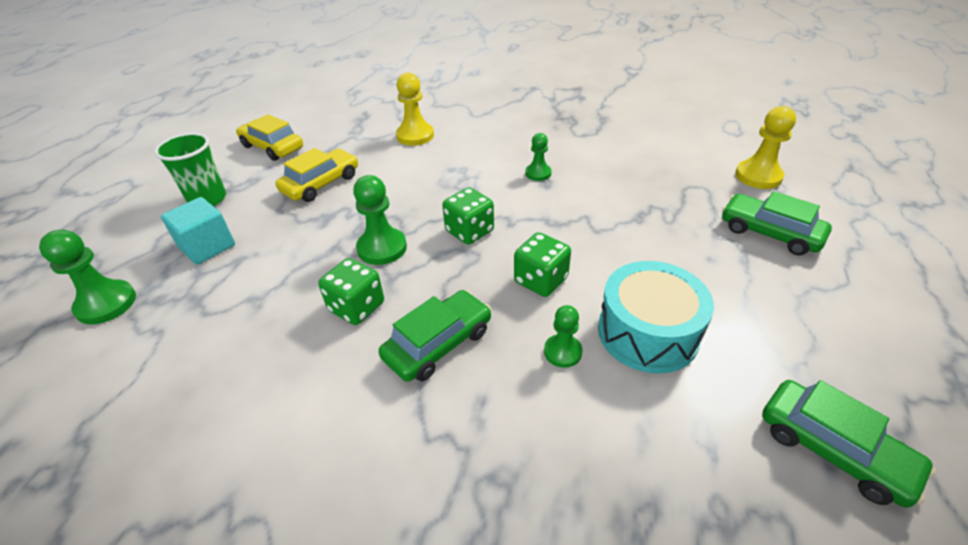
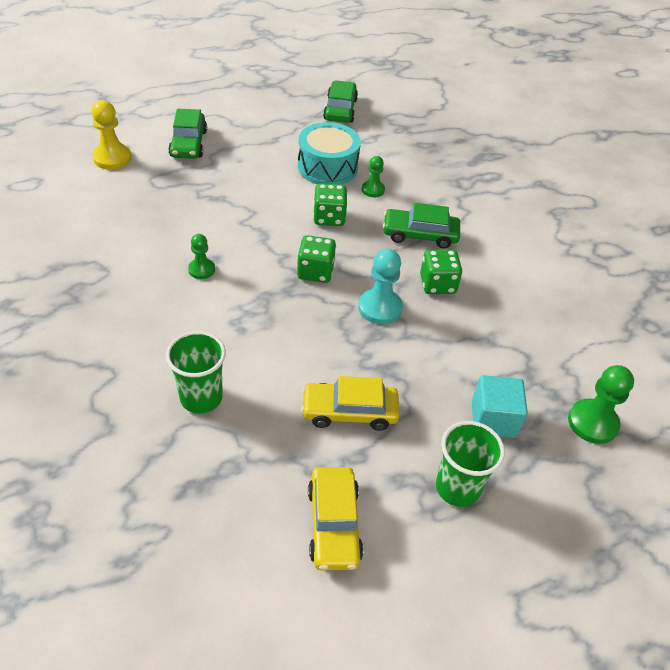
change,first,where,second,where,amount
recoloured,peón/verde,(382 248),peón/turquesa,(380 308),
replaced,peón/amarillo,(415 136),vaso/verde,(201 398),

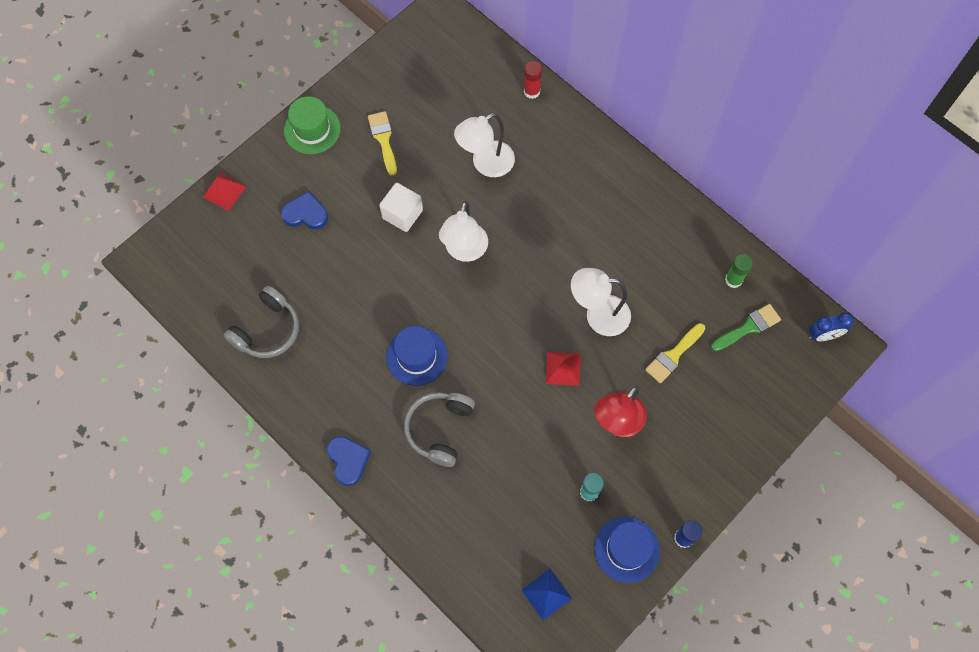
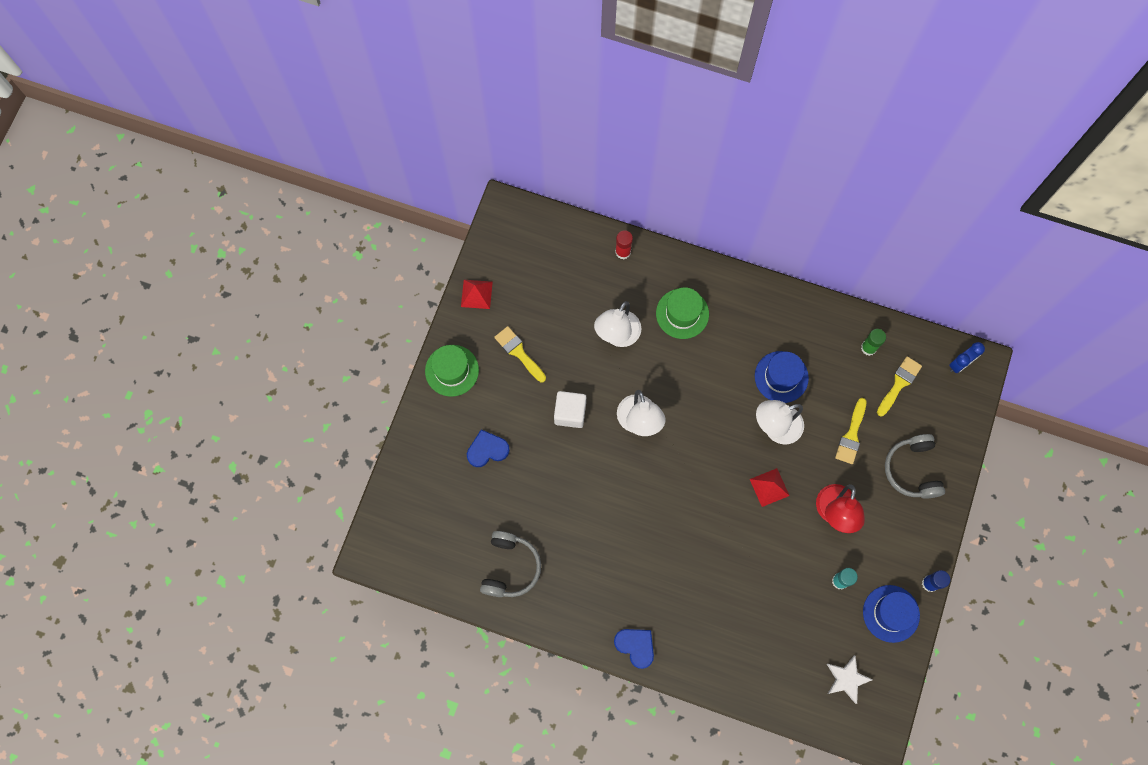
change,first,where,second,where,amount
moved,pirámide/rojo,(224 191),,(476 294),
moved,sombrero/azul,(416 356),,(781 377),
moved,auriculares/gris,(440 429),,(912 470),
replaced,pirámide/azul,(546 594),estrella/blanco,(847 679),
recoloured,pincel/verde,(748 327),pincel/amarillo,(899 384),
added,,,sombrero/verde,(682 313),

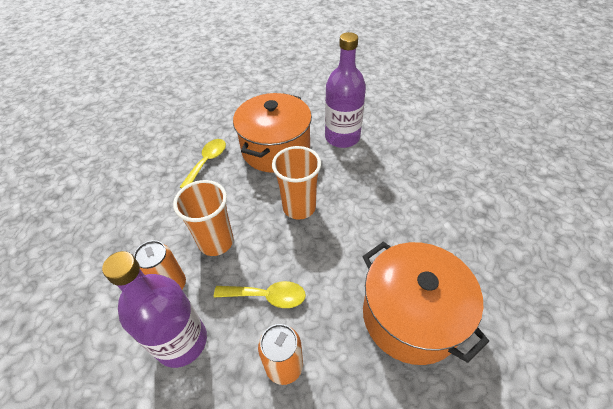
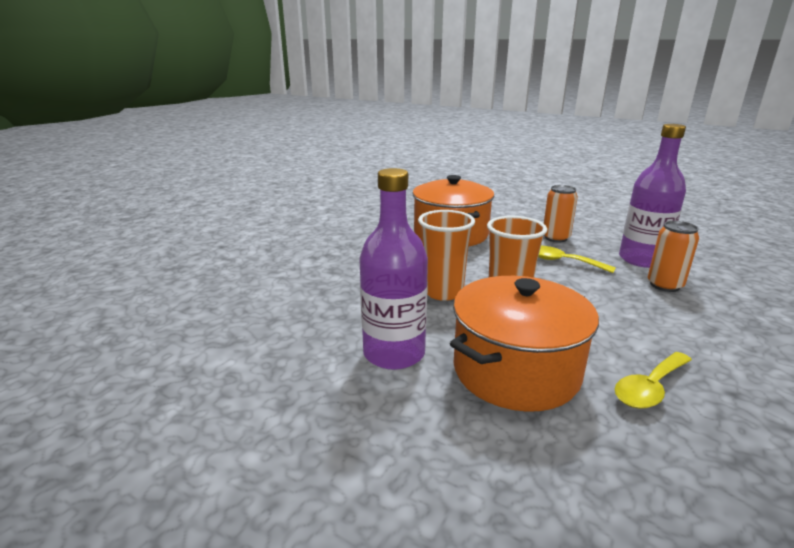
change,first,where,second,where,amount
moved,vaso/naranja,(216 242),,(443 292),

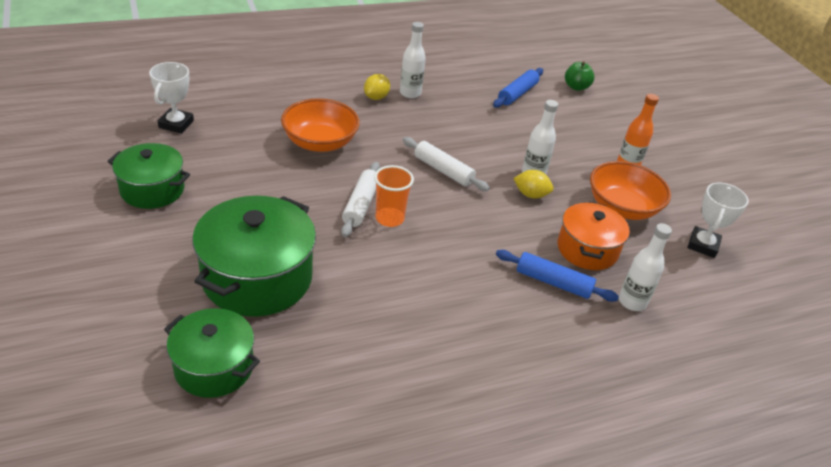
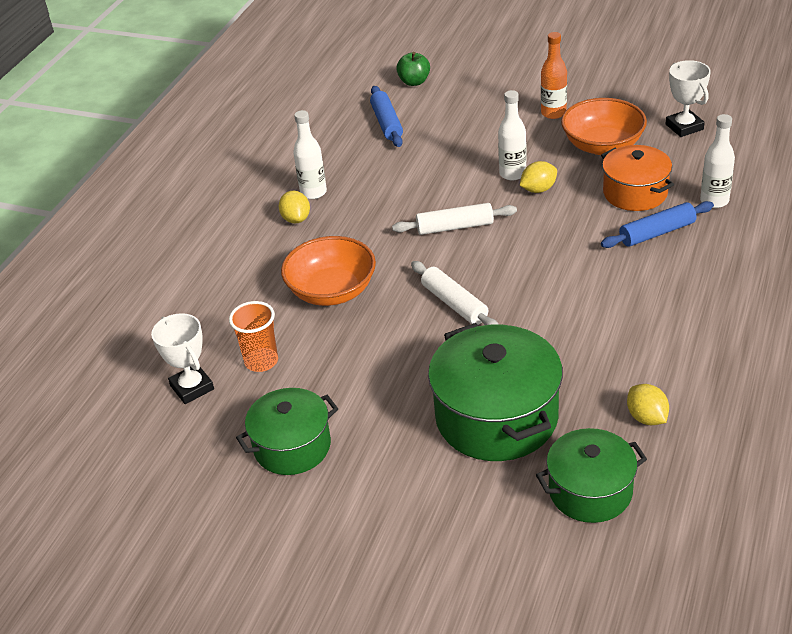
change,first,where,second,where,amount
moved,vaso/naranja,(389 218),,(261 361),
added,,,limón/amarillo,(646 417),

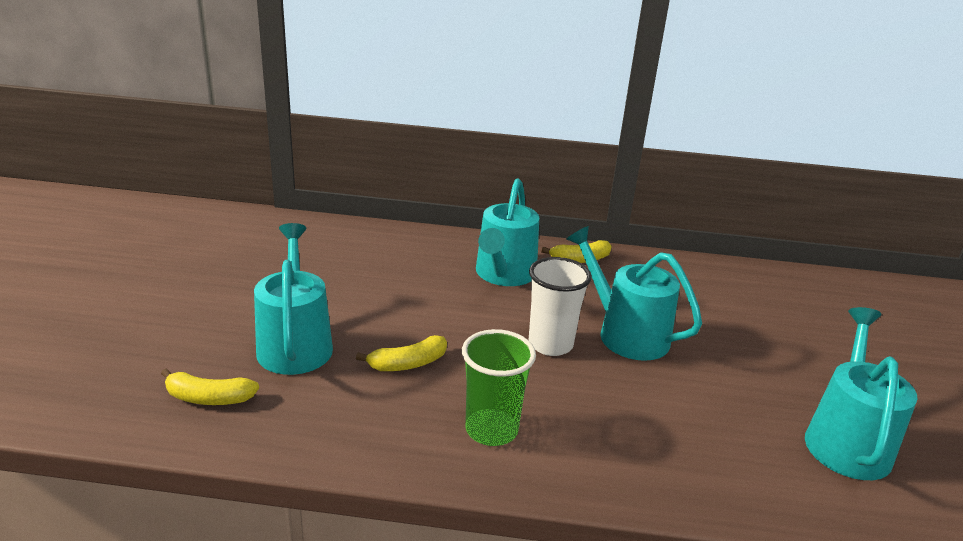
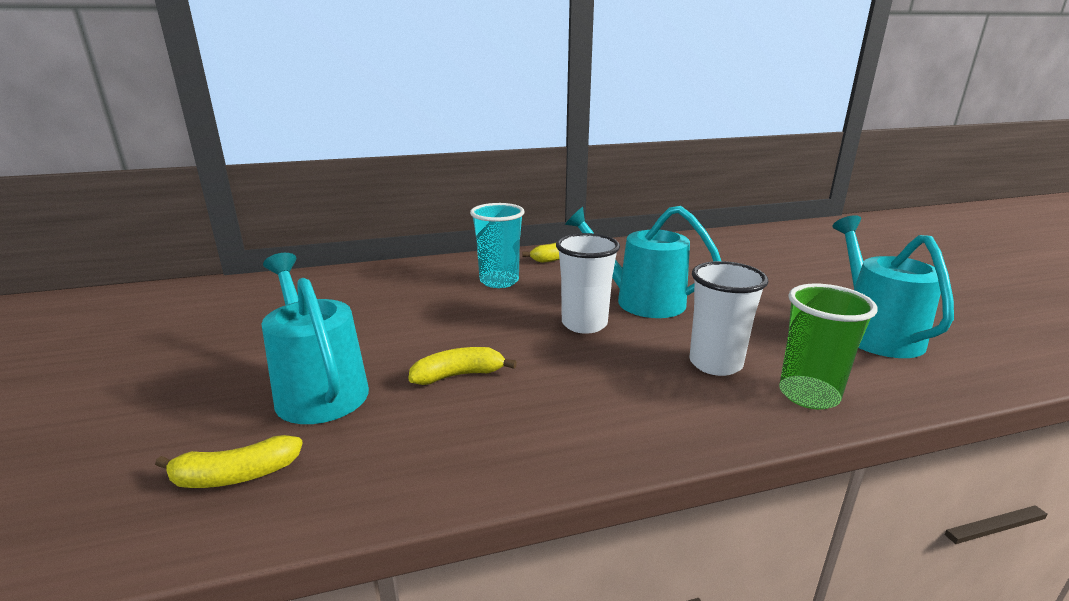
change,first,where,second,where,amount
turned,plátano/amarillo,(408 364),,(459 375),150 degrees counterclockwise
moved,vaso/verde,(491 430),,(808 395),
replaced,regadera/turquesa,(504 274),vaso/turquesa,(499 281),
added,,,vaso/blanco,(715 363),

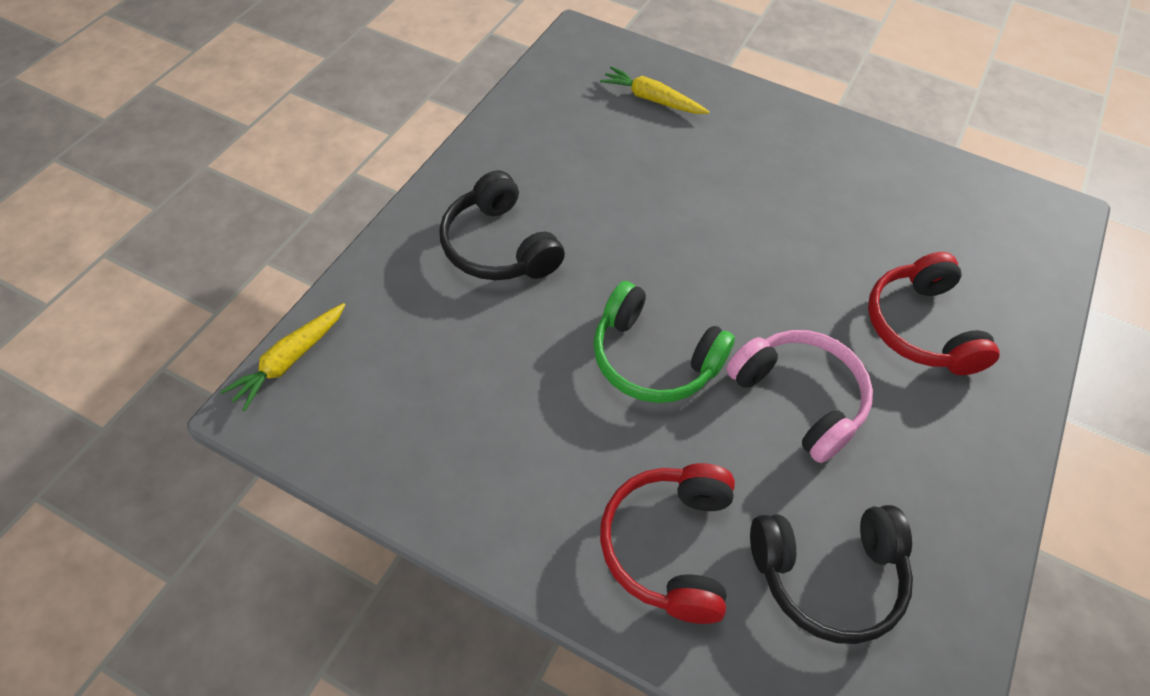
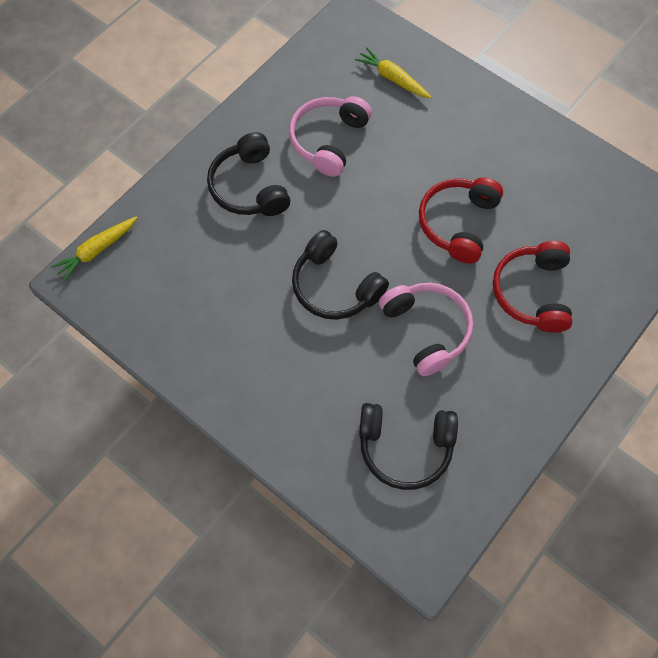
change,first,where,second,where,amount
recoloured,auriculares/verde,(653 358),auriculares/negro,(335 286),
moved,auriculares/rojo,(669 546),,(458 223),
added,,,auriculares/rosa,(328 140),

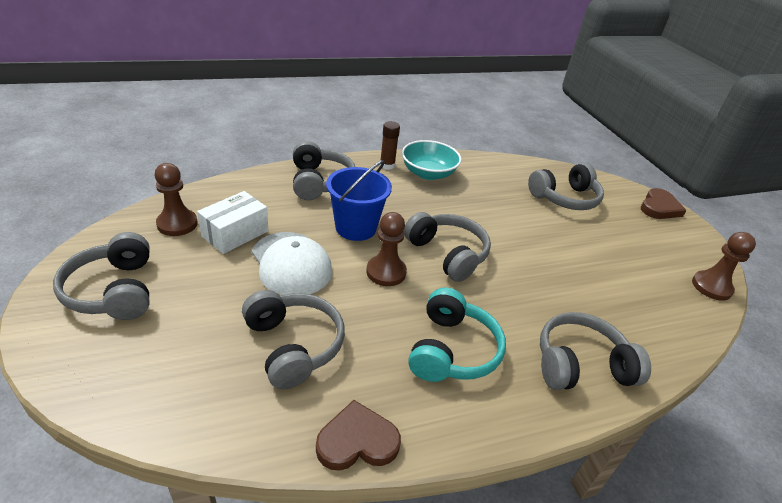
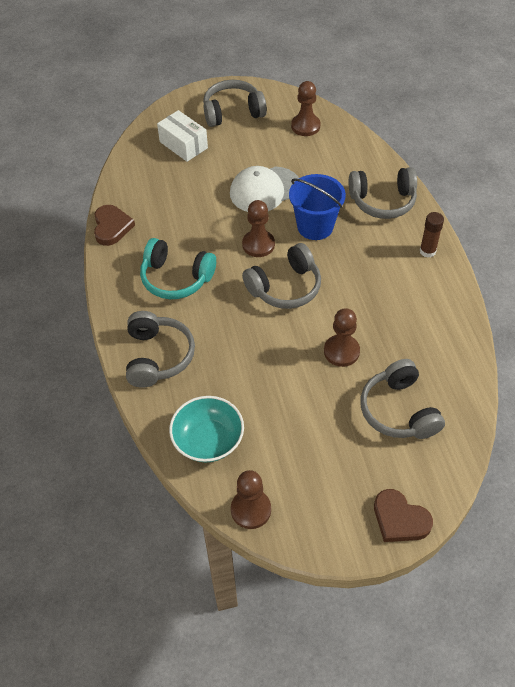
change,first,where,second,where,amount
moved,caja/blanco,(235 234),,(183 145),
removed,auriculares/gris,(293 346),,,
moved,cuenco/turquesa,(428 173),,(208 440),
added,,,peón/marrón,(341 351),

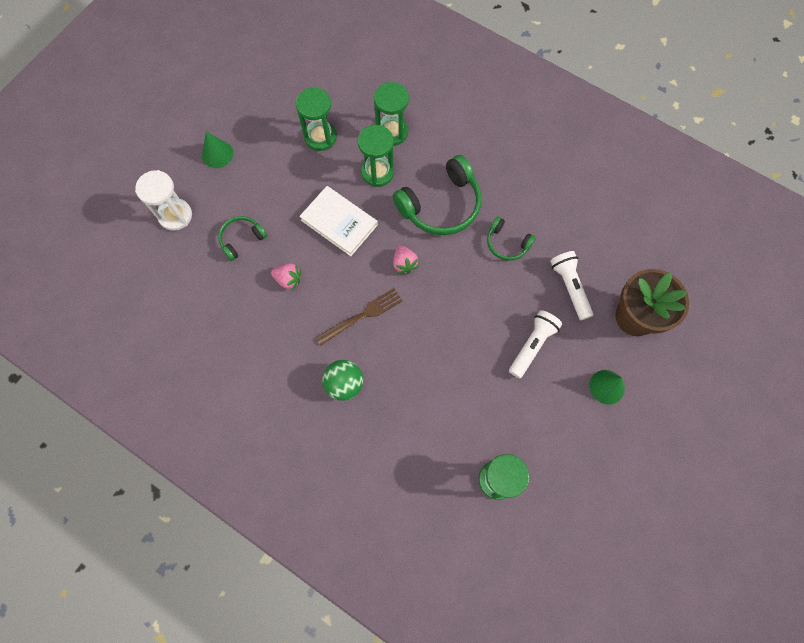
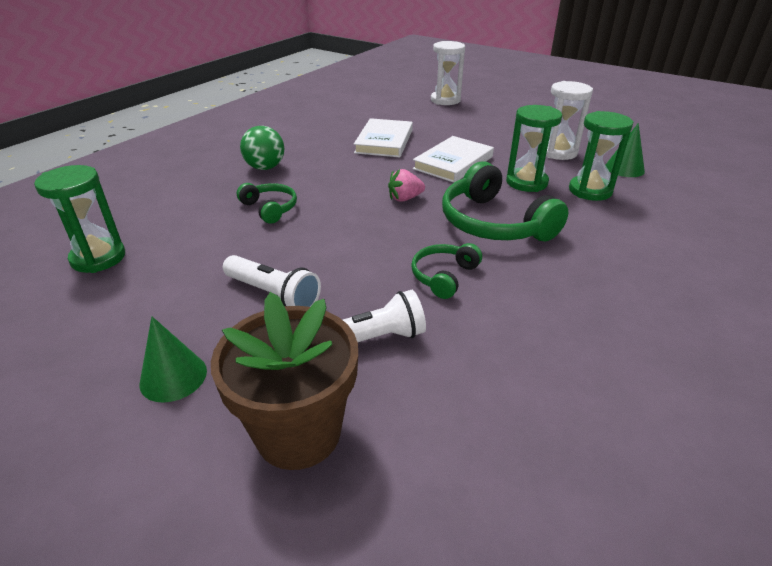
change,first,where,second,where,amount
moved,cono/verde,(217 154),,(624 168),
moved,auriculares/verde,(241 239),,(270 208),
replaced,fresa/rosa,(288 279),libro/blanco,(384 141),
recoloured,reloj de arena/verde,(320 137),reloj de arena/blanco,(558 152),
removed,tenedor/marrón,(363 315),,,

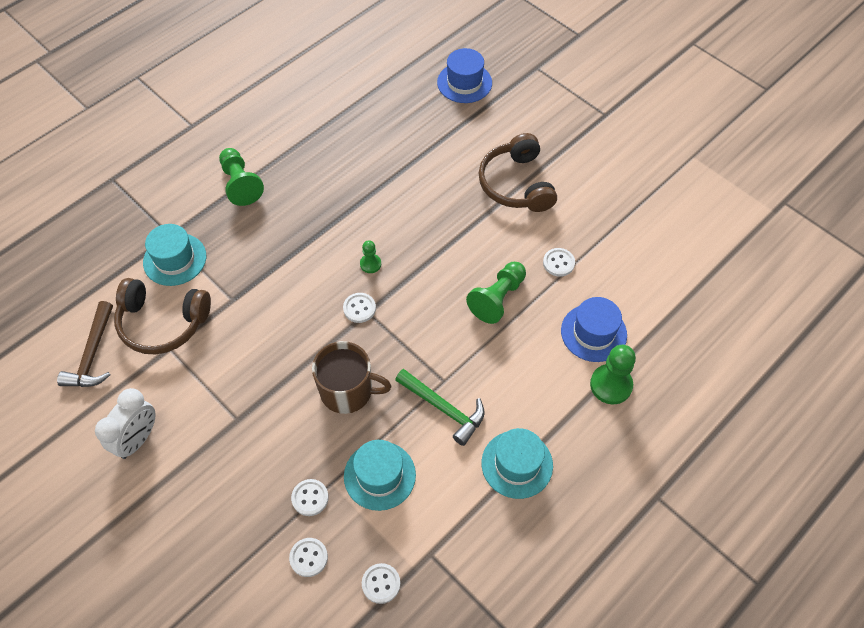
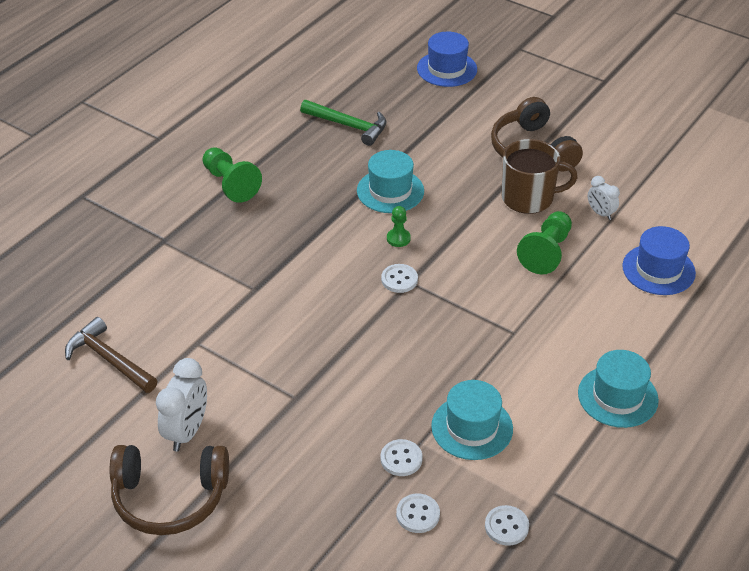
change,first,where,second,where,amount
turned,martillo/marrón,(92 354),,(109 359),135 degrees clockwise
moved,auriculares/marrón,(162 323),,(170 497),
moved,sombrero/turquesa,(175 259),,(390 191),
moved,taza/marrón,(347 391),,(528 198),
moved,martillo/verde,(443 408),,(348 126),
replaced,botón/blanco,(558 263),despertador/blanco,(600 213),
removed,peón/verde,(611 385),,,

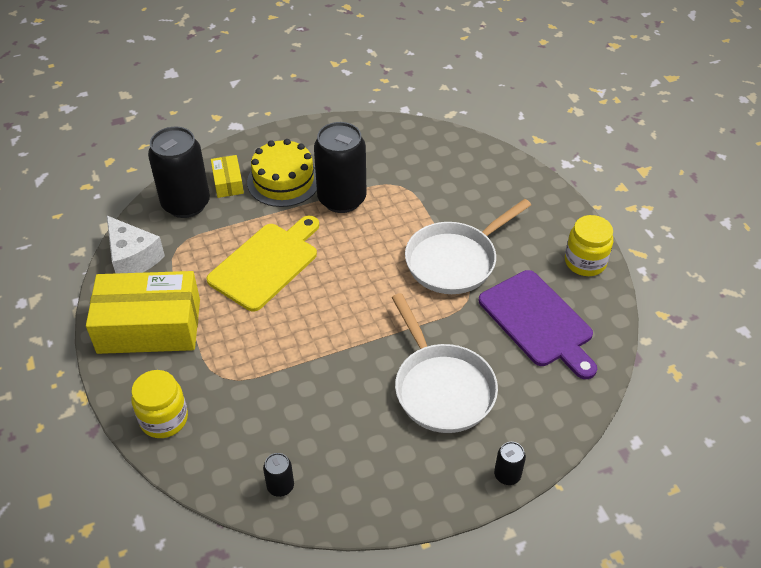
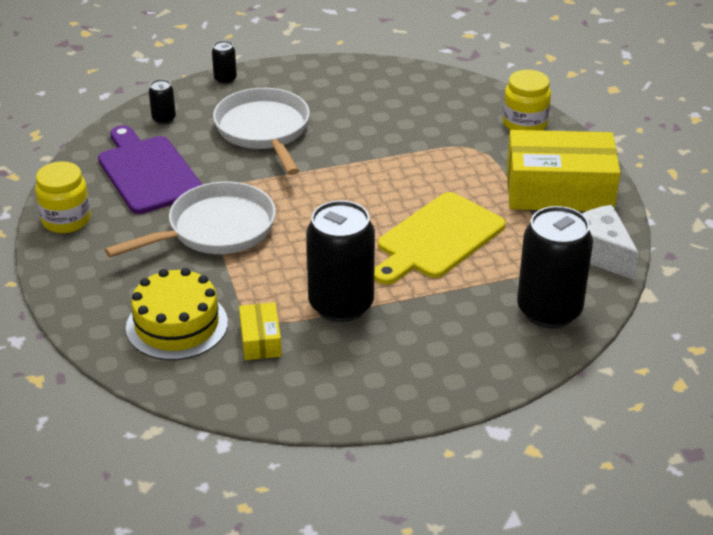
change,first,where,second,where,amount
moved,caja/amarillo,(228 182),,(260 340),
moved,tarta/amarillo,(283 181),,(177 325),
moved,lata/negro,(280 486),,(164 119),

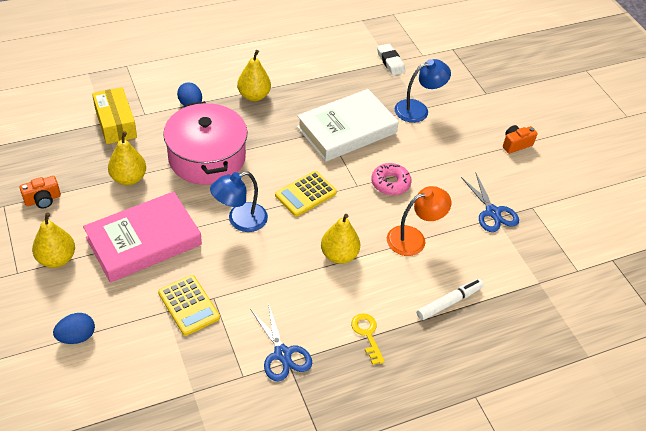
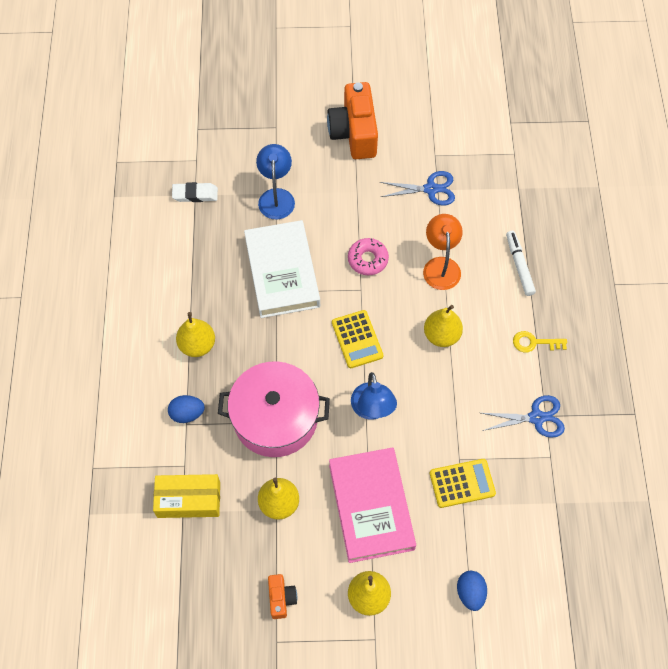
change,first,where,second,where,amount
resized,cámara/naranja,(516 144),,(354 133),x2.08

